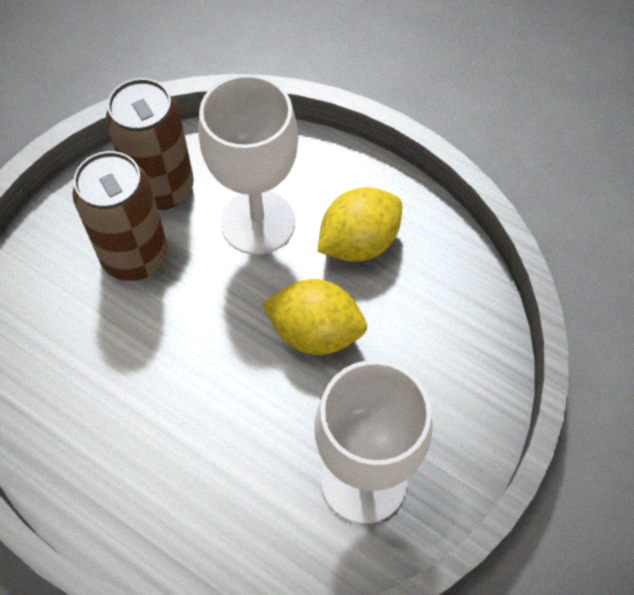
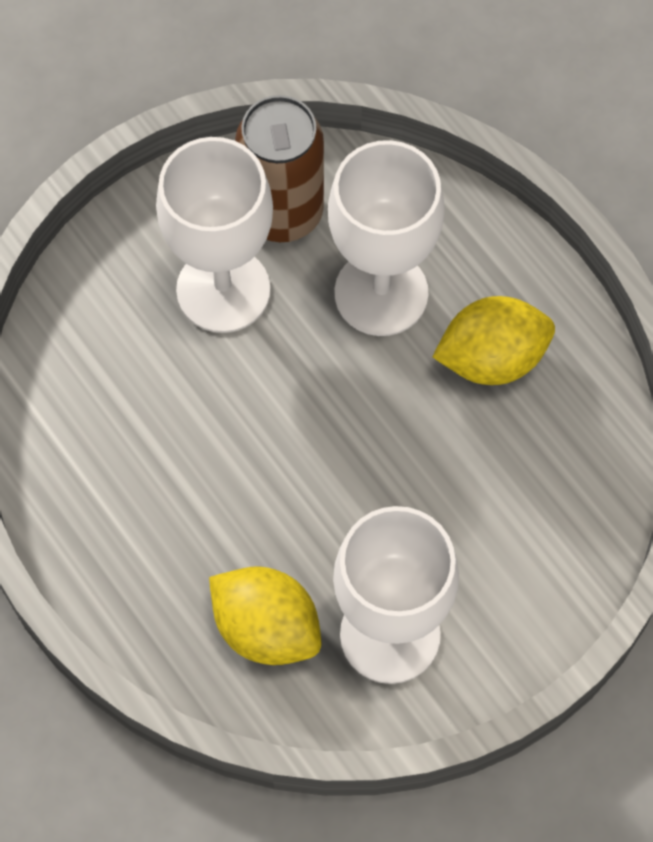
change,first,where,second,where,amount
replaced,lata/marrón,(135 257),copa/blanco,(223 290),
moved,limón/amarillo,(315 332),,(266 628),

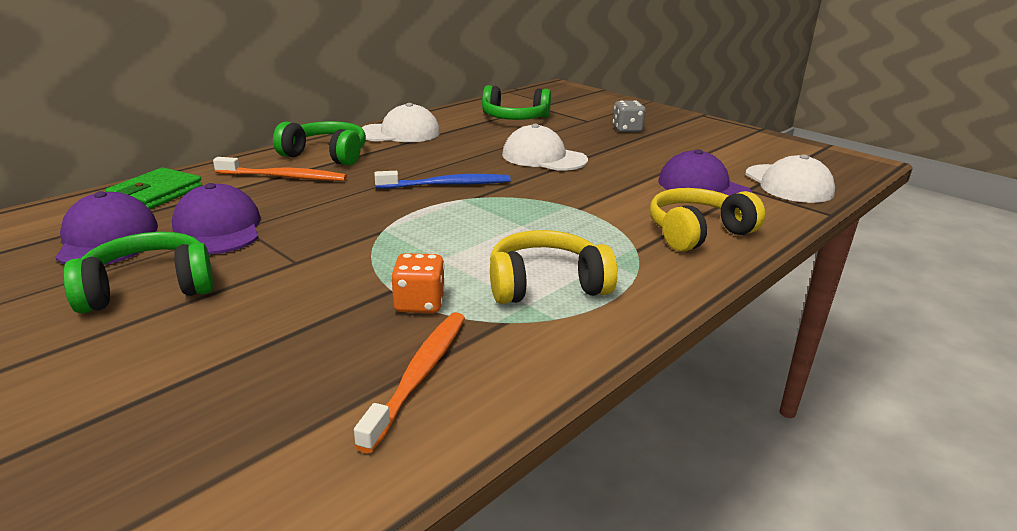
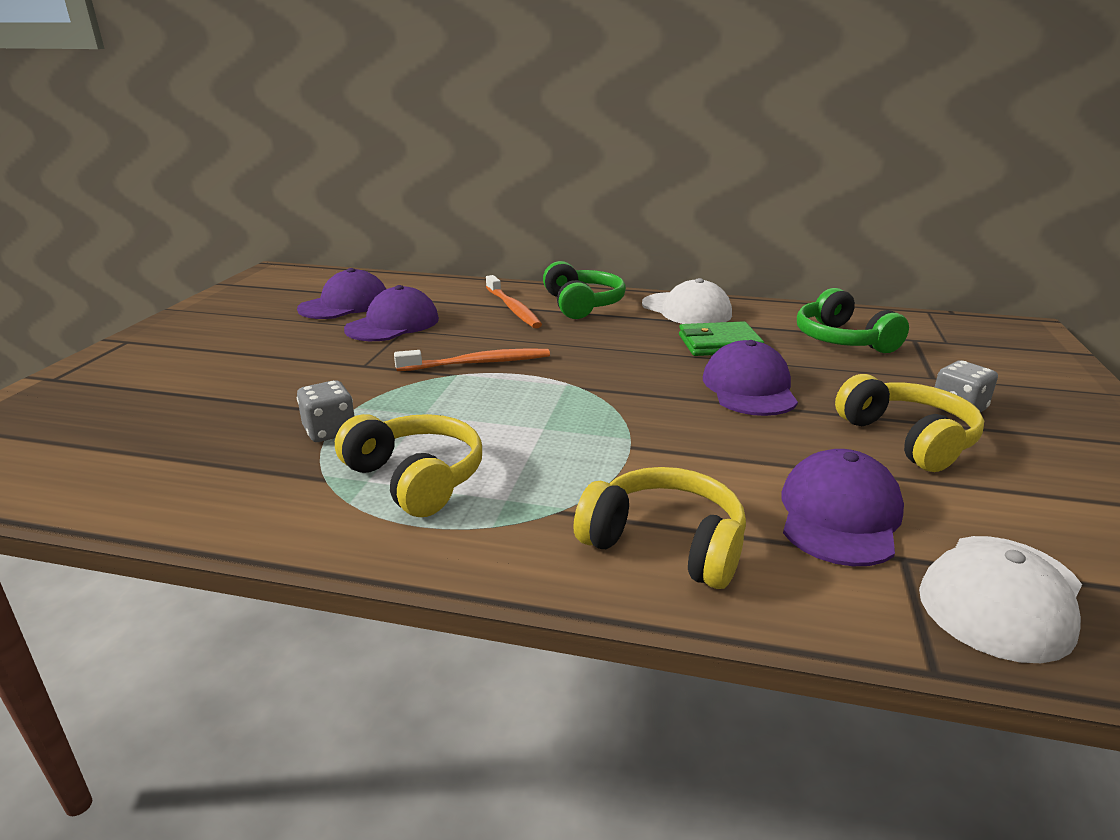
change,first,where,second,where,amount
removed,auriculares/verde,(149 288),,,
moved,cartera/verde,(156 194),,(719 344),
moved,cepillo de dientes/naranja,(419 375),,(478 363),
removed,cepillo de dientes/azul,(447 185),,,
recoloured,dado/naranja,(419 304),dado/gris,(330 431),
recoloured,gorra/blanco,(544 157),gorra/morado,(749 388),
added,,,auriculares/amarillo,(908 439),

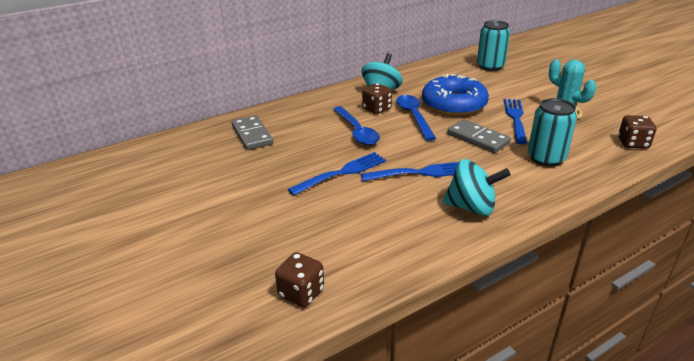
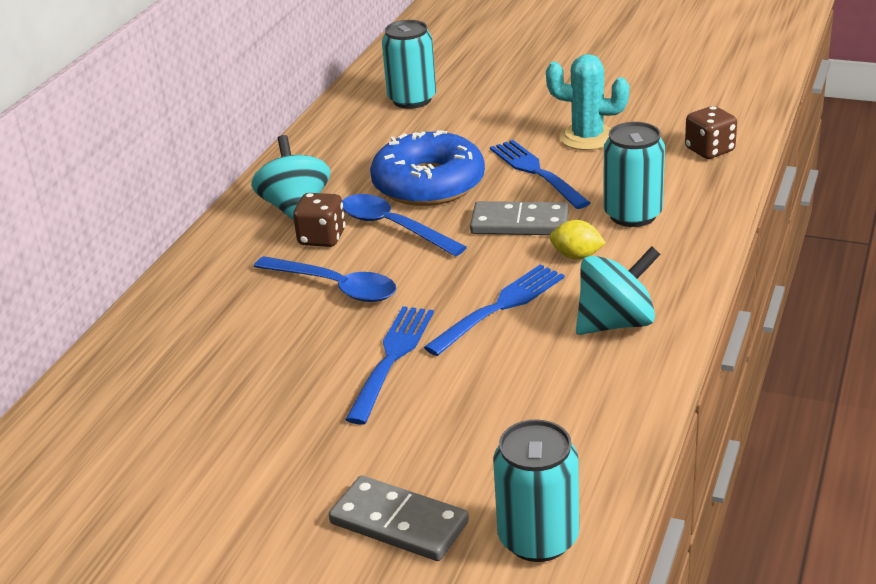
change,first,where,second,where,amount
moved,ficha de dominó/gris,(252 135),,(399 523),
replaced,dado/marrón,(301 293),lata/turquesa,(538 538),
added,,,limón/amarillo,(576 256),

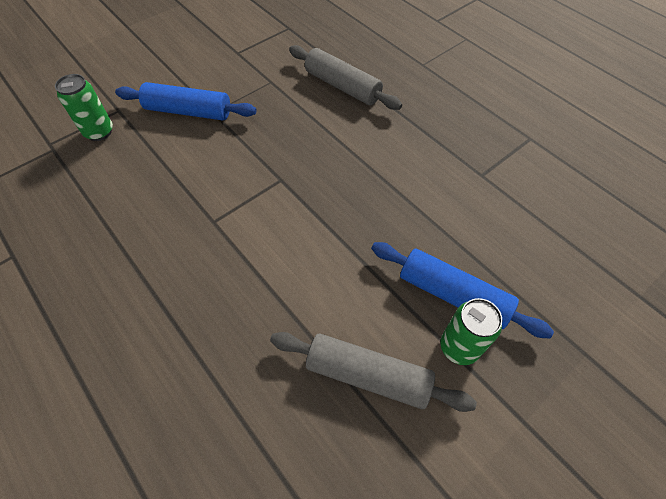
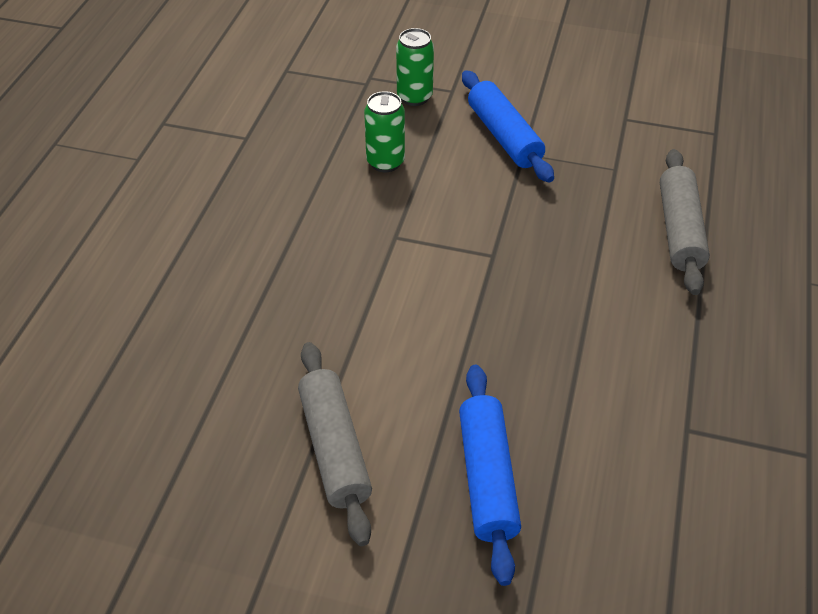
change,first,where,second,where,amount
moved,lata/verde,(459 347),,(385 162),

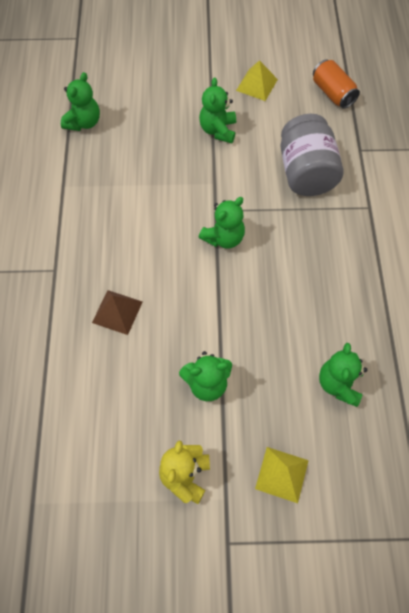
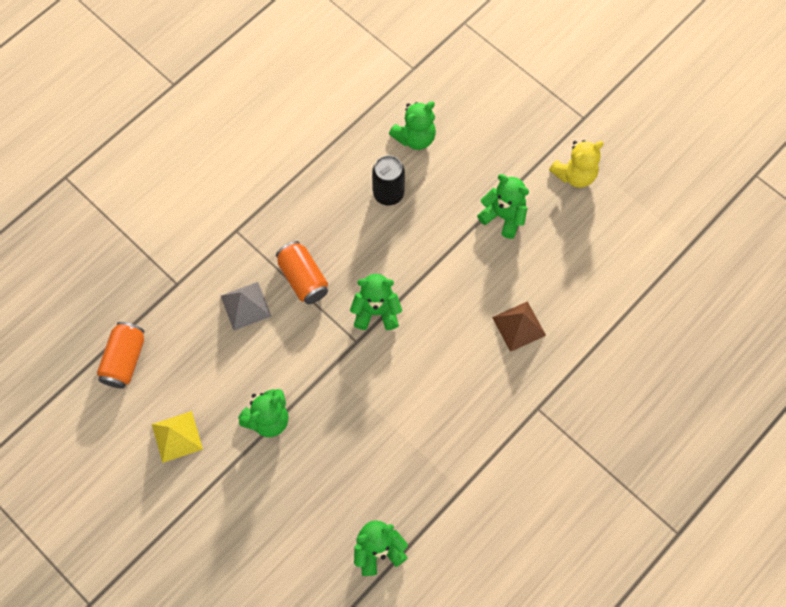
change,first,where,second,where,amount
removed,pirámide/amarillo,(282 474),,,
replaced,tarro/gris,(306 172),pirámide/gris,(245 306),
added,,,lata/naranja,(303 278),
added,,,lata/negro,(388 193),

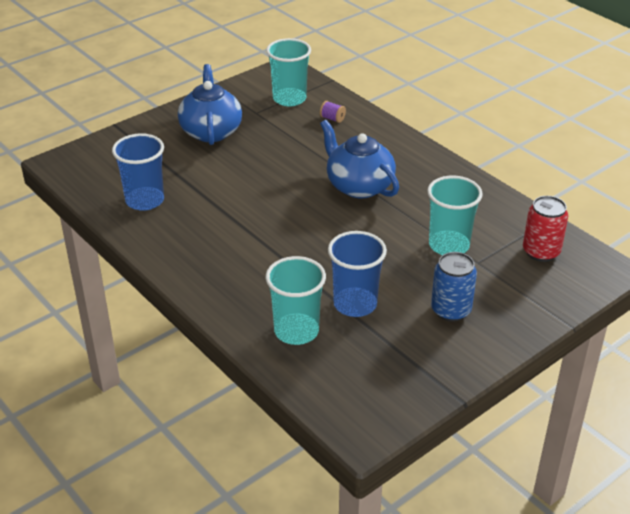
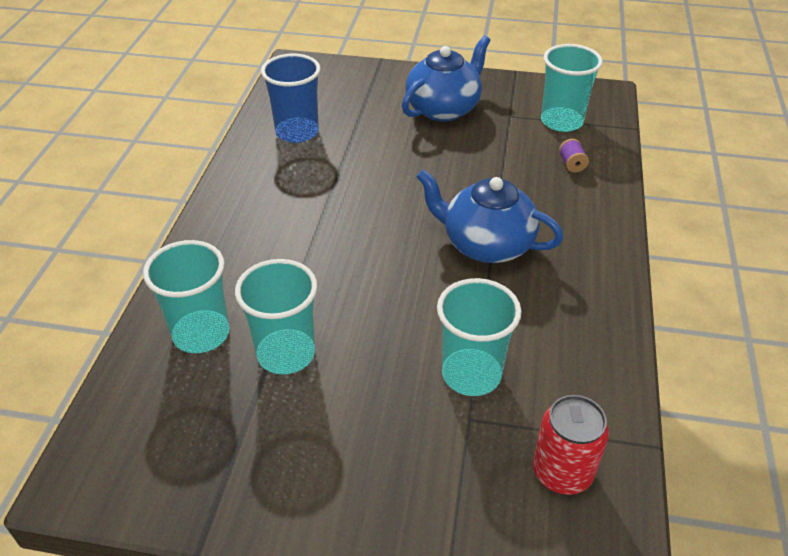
change,first,where,second,where,amount
turned,tetera/azul,(359 186),,(486 244),75 degrees counterclockwise
recoloured,vaso/azul,(355 304),vaso/turquesa,(286 354),
removed,lata/azul,(451 310),,,

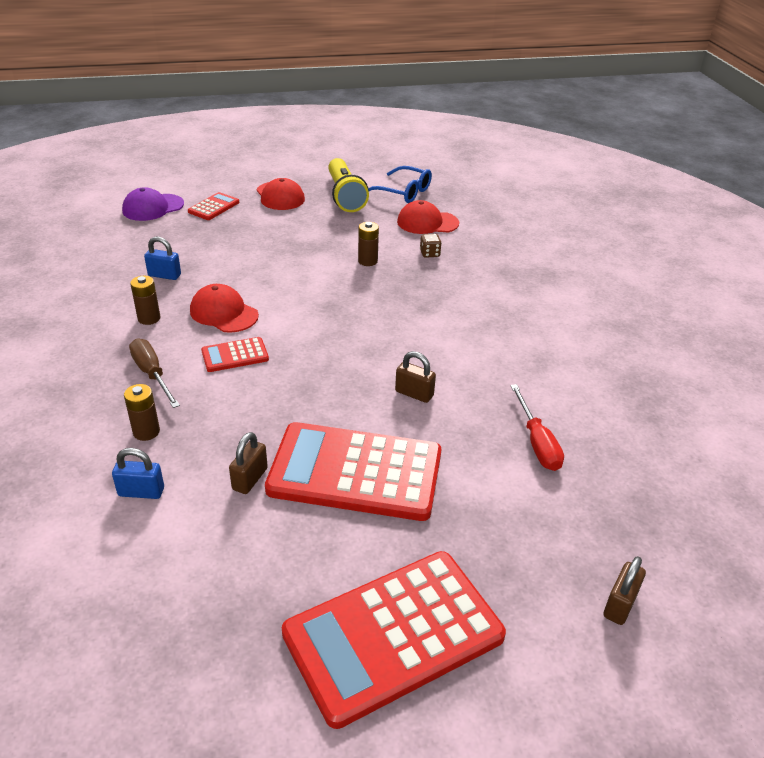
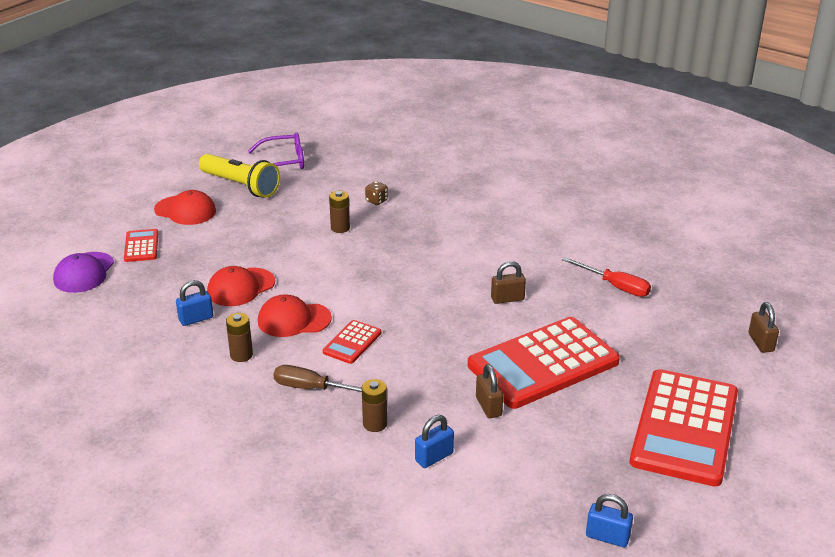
change,first,where,second,where,amount
recoloured,gafas/azul,(403 192),gafas/morado,(283 162),
moved,gorra/rojo,(427 222),,(240 287),
added,,,candado/azul,(607 537),

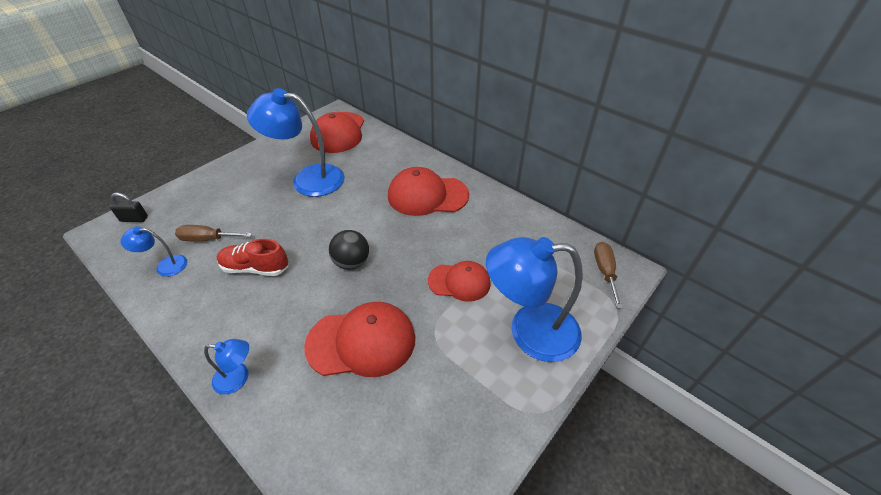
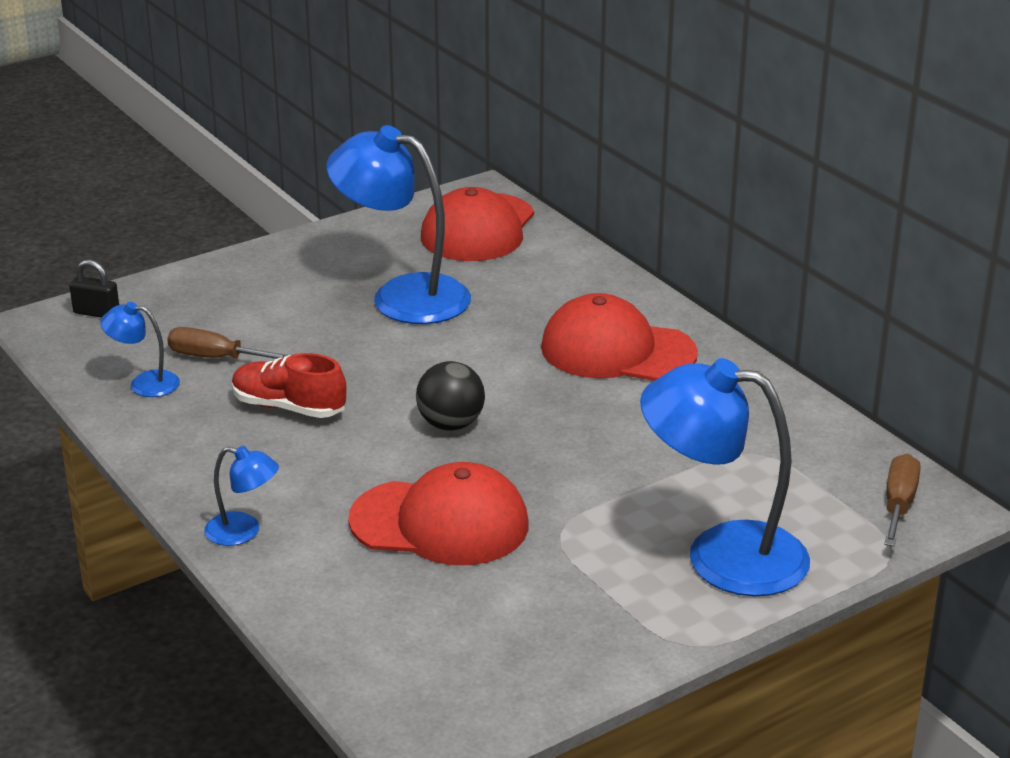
change,first,where,second,where,amount
removed,gorra/rojo,(459 282),,,

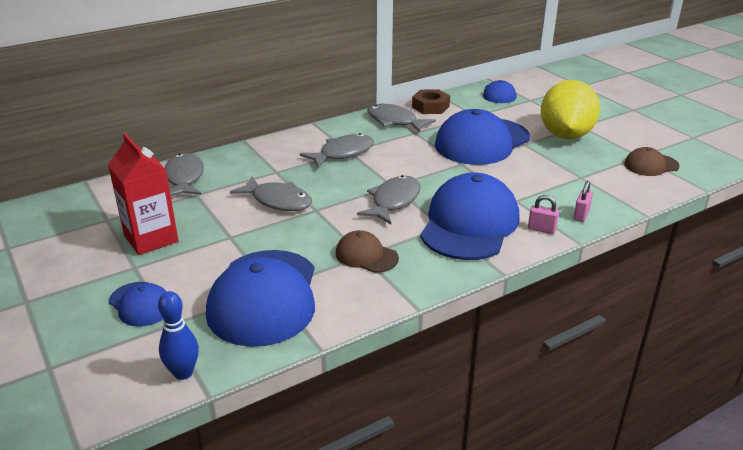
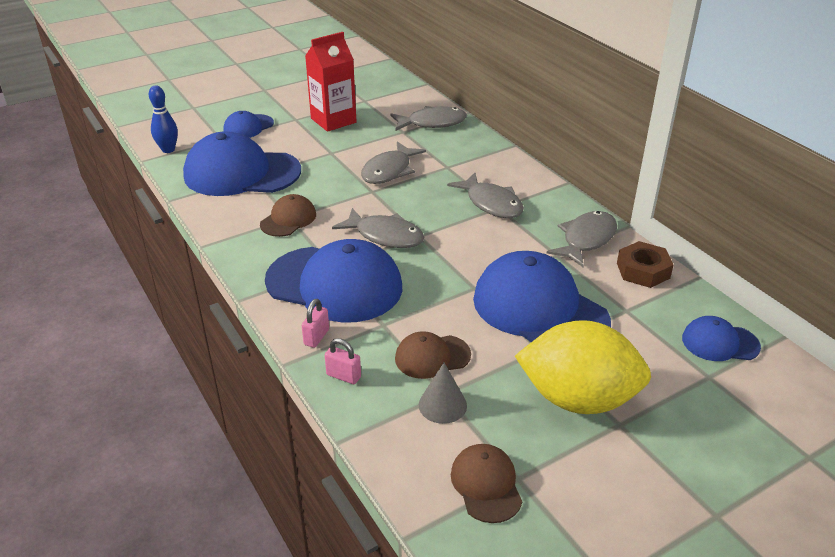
change,first,where,second,where,amount
added,,,gorra/marrón,(432 357),
added,,,cono/gris,(442 405),

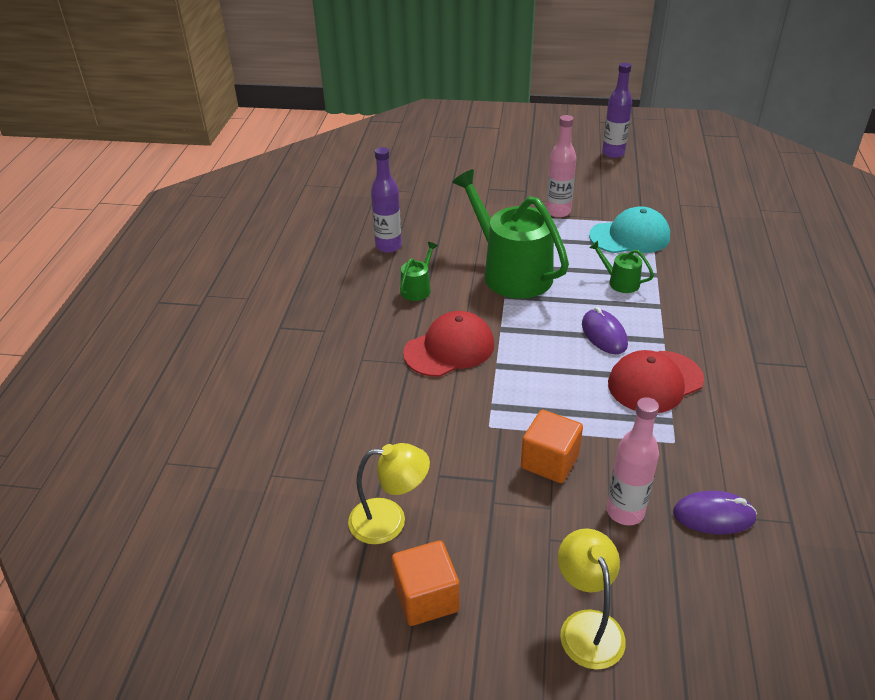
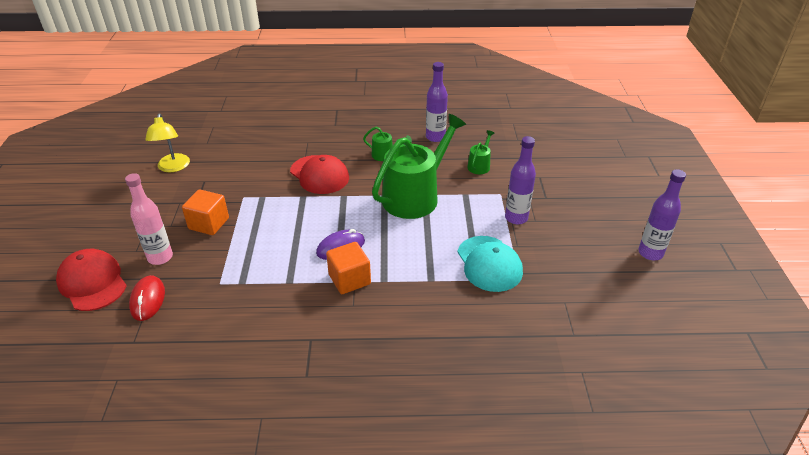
change,first,where,second,where,amount
moved,cubo/naranja,(426 597),,(349 279),
recoloured,botella/rosa,(558 212),botella/morado,(516 218),
removed,lámpara/amarillo,(587 626),,,
moved,regadera/verde,(620 282),,(479 165),
moved,gorra/rojo,(655 382),,(92 282),
recoloured,ratón/morado,(713 516),ratón/rojo,(148 300),

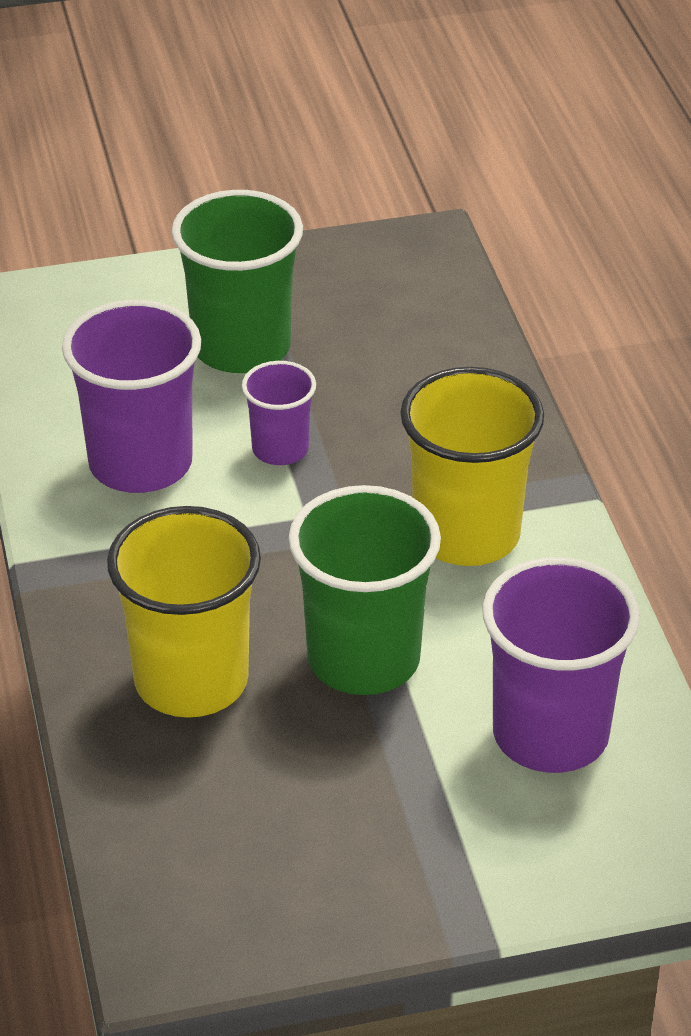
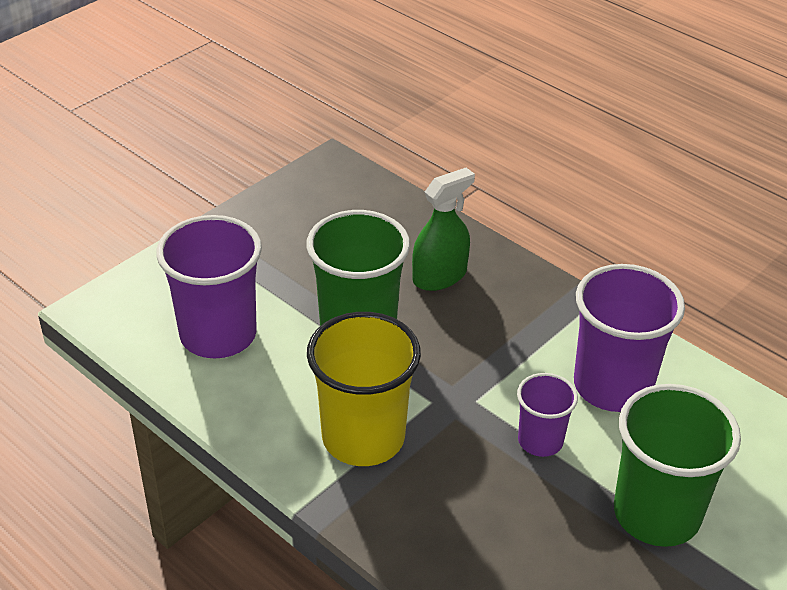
change,first,where,second,where,amount
replaced,vaso/amarillo,(191 681),pulverizador/verde,(439 276),

